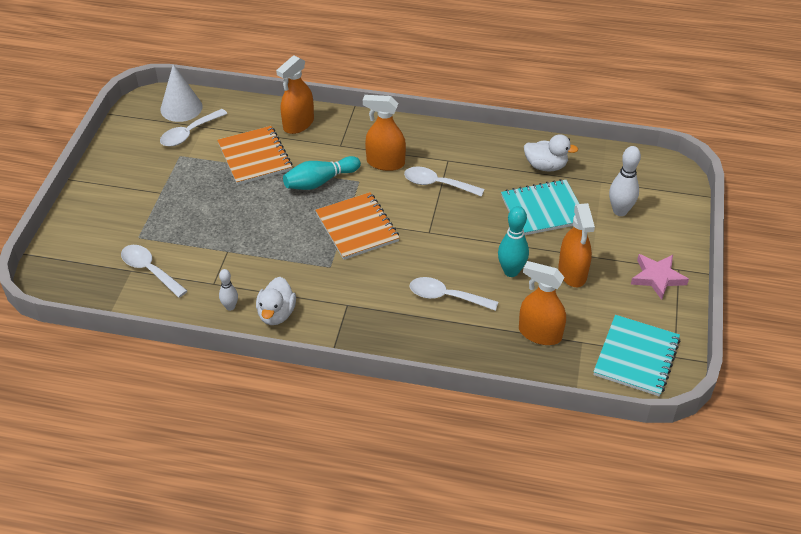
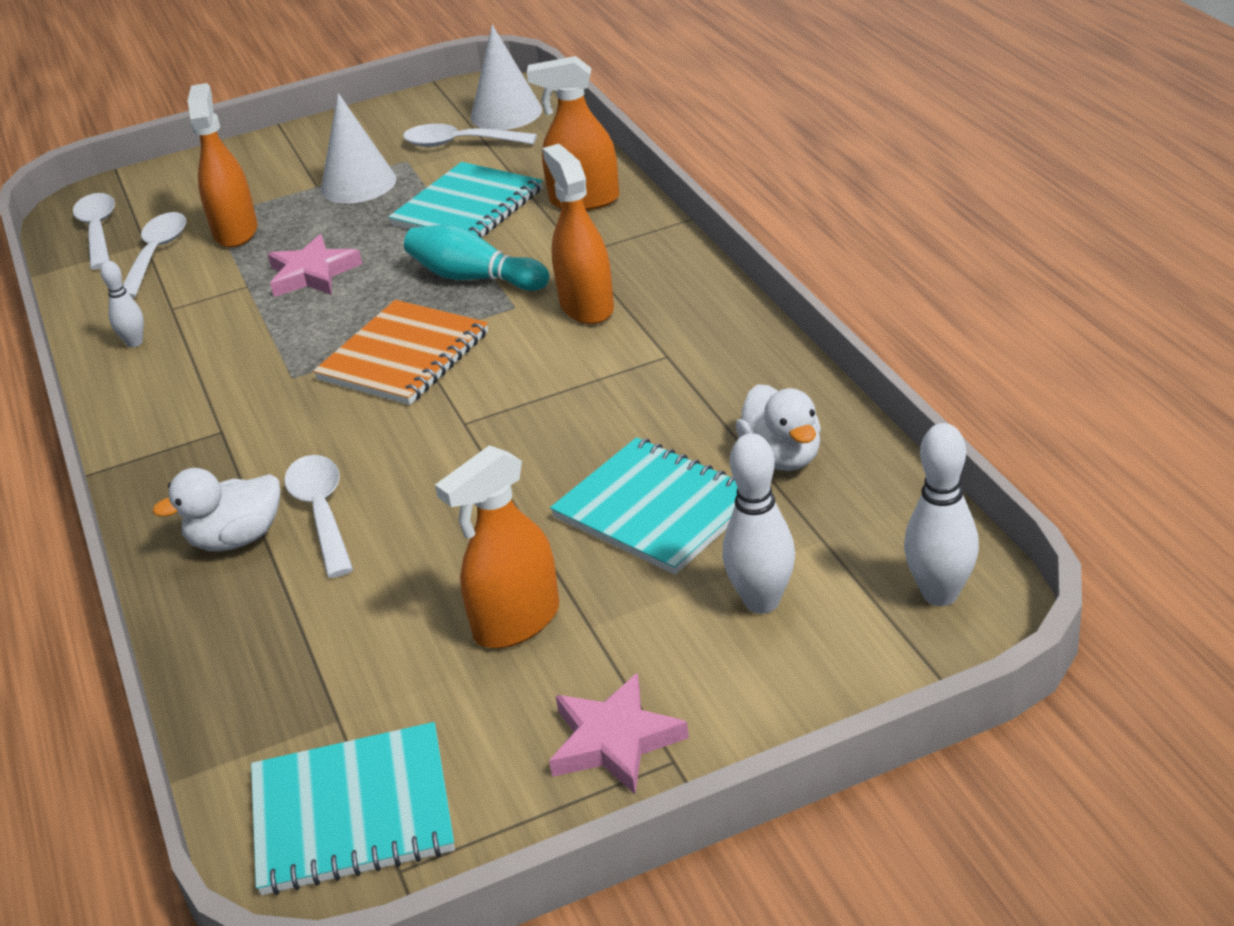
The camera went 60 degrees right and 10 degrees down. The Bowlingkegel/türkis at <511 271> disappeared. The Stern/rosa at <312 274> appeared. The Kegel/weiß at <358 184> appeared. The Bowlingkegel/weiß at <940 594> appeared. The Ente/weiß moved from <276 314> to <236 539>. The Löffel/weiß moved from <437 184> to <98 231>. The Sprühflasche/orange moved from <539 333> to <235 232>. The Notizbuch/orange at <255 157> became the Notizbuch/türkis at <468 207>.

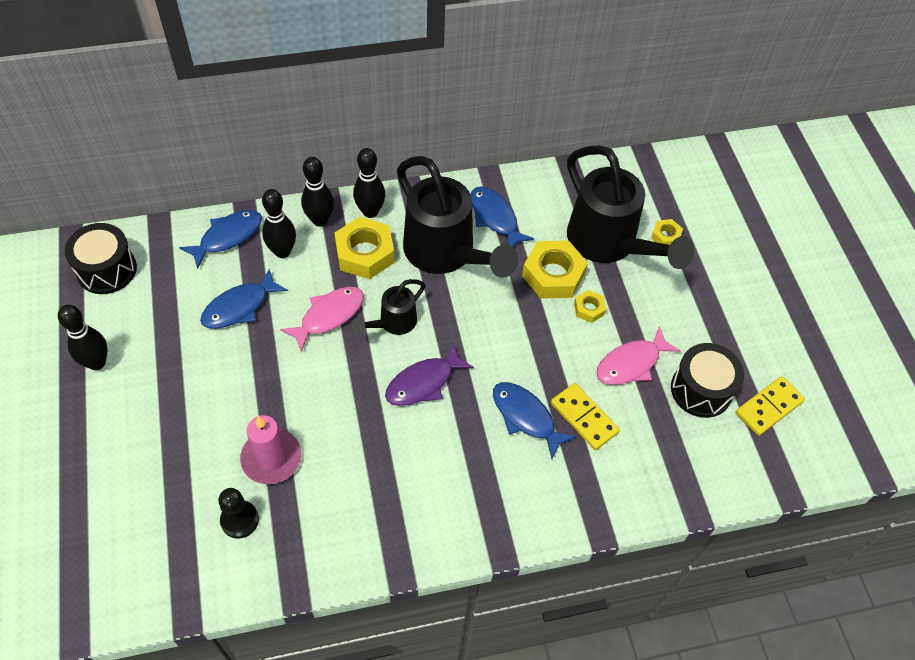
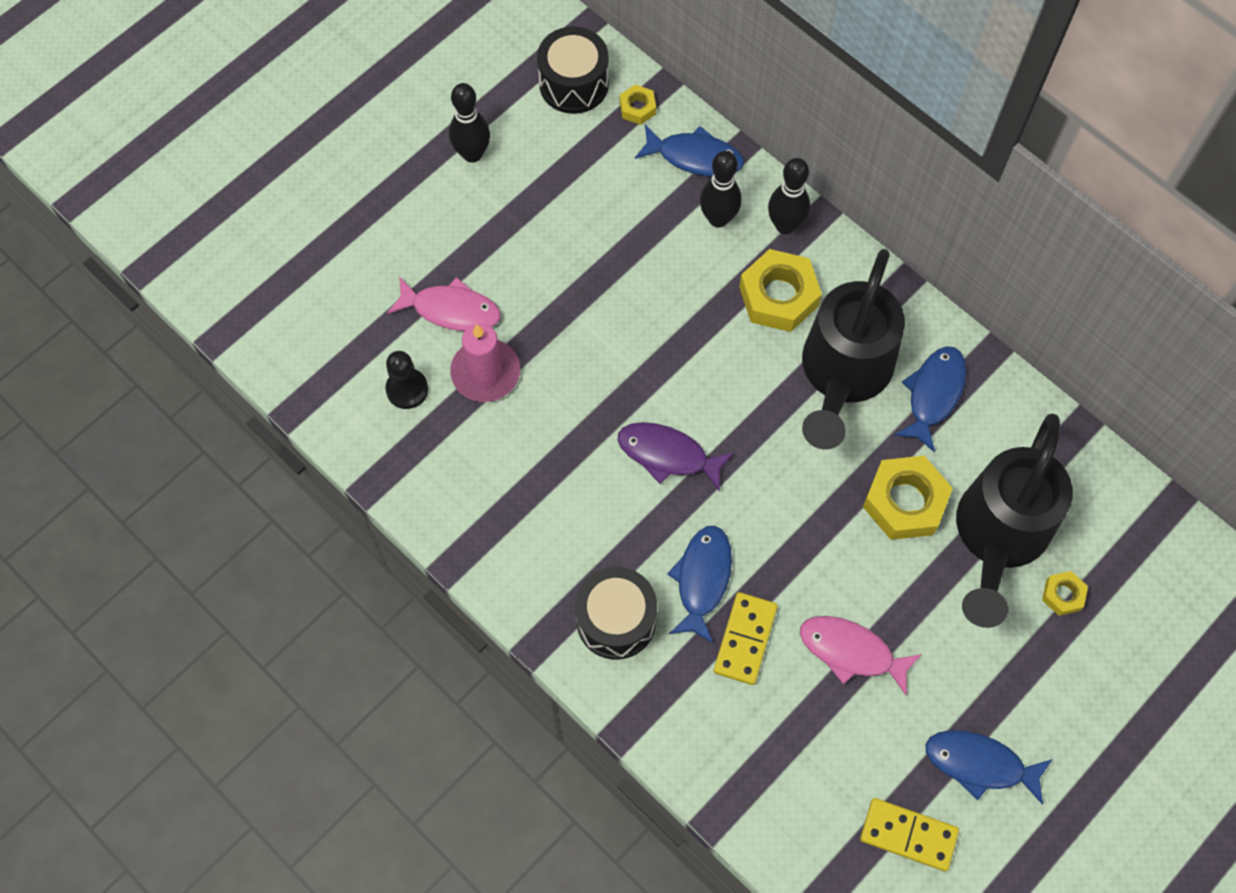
The camera went 60 degrees right and 10 degrees up. The Gießkanne/schwarz at <393 323> disappeared. The Bowlingkegel/schwarz at <370 211> disappeared. The Fisch/blau moved from <239 307> to <979 764>. The Fisch/rosa moved from <329 316> to <451 310>. The Sechskantmutter/gelb moved from <589 309> to <637 108>. The Trommel/schwarz moved from <701 390> to <616 620>.

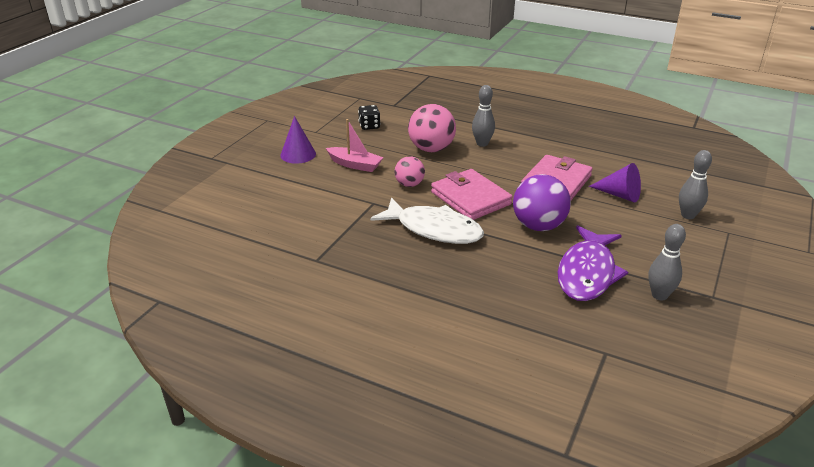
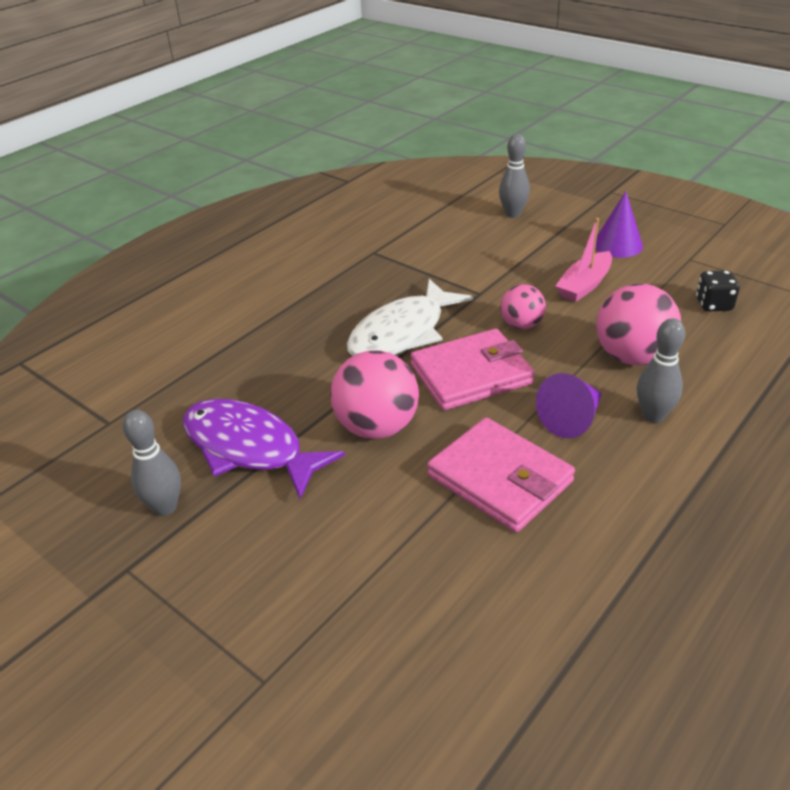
The camera went 105 degrees right and 5 degrees up. The Kegel/lila moved from <619 195> to <572 419>. The Bowlingkegel/grau moved from <688 215> to <513 214>. The Ball/lila at <538 226> became the Ball/rosa at <377 427>.

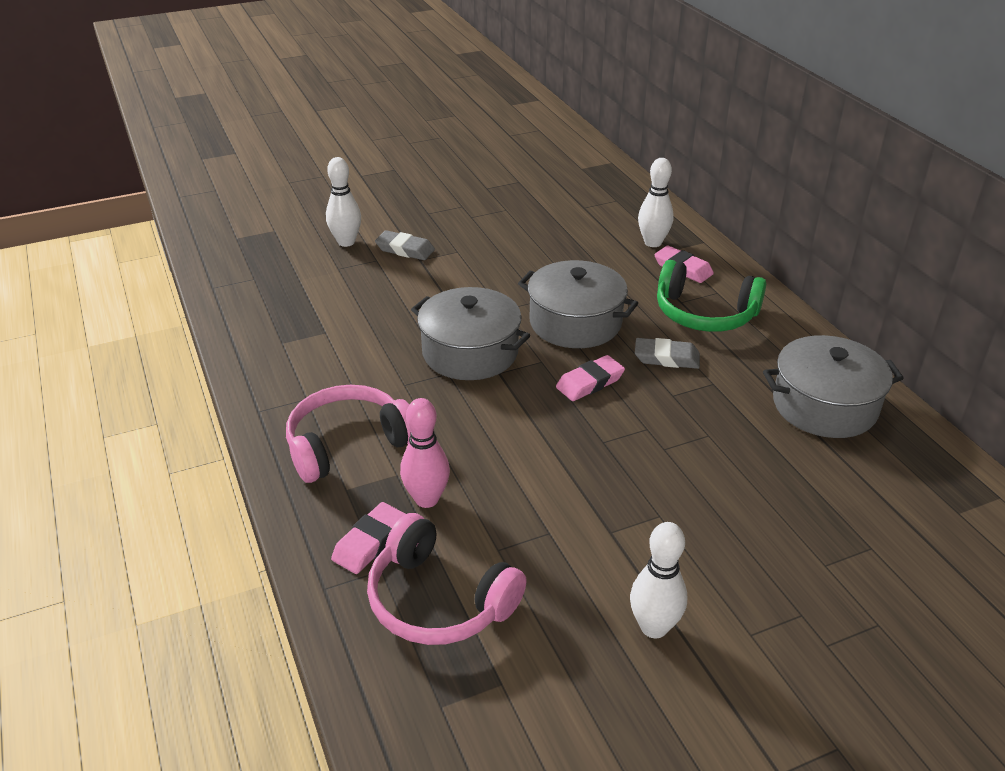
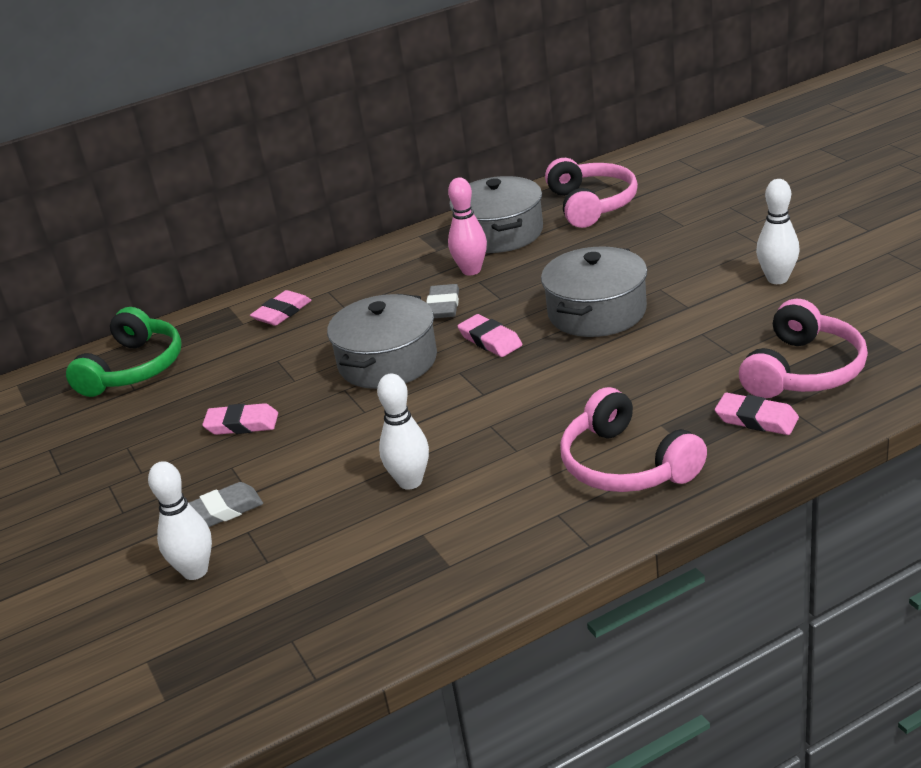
The camera went 90 degrees left and 5 degrees down. The Radiergummi/rosa at <242 424> appeared. The Kopfhörer/rosa at <591 204> appeared. The Bowlingkegel/rosa moved from <426 499> to <471 270>. The Kochtopf/grau moved from <470 352> to <597 312>. The Bowlingkegel/weiß moved from <653 243> to <410 482>. The Kopfhörer/grün moved from <704 313> to <134 368>. The Radiergummi/grau at <405 249> turned 45 degrees clockwise.

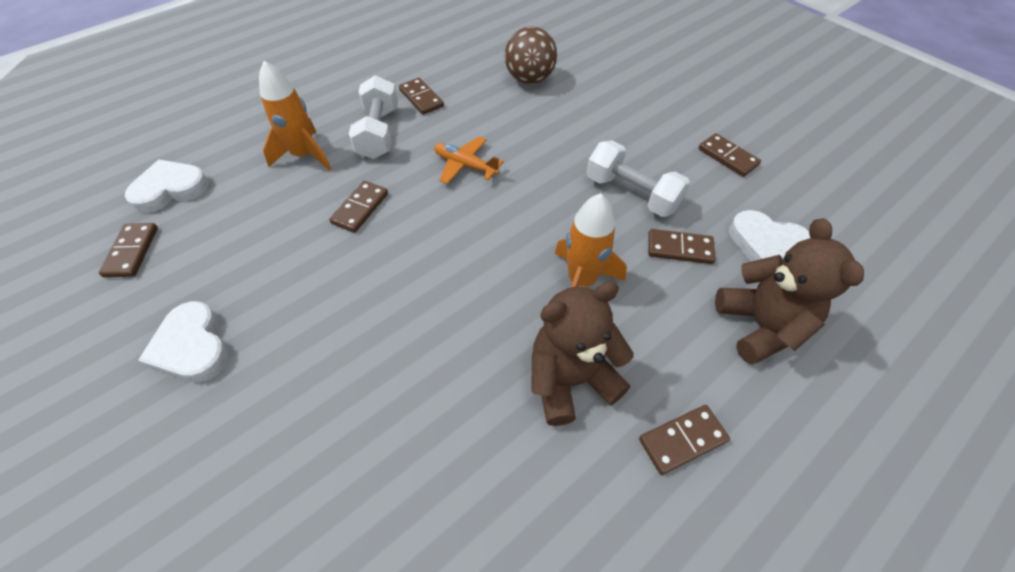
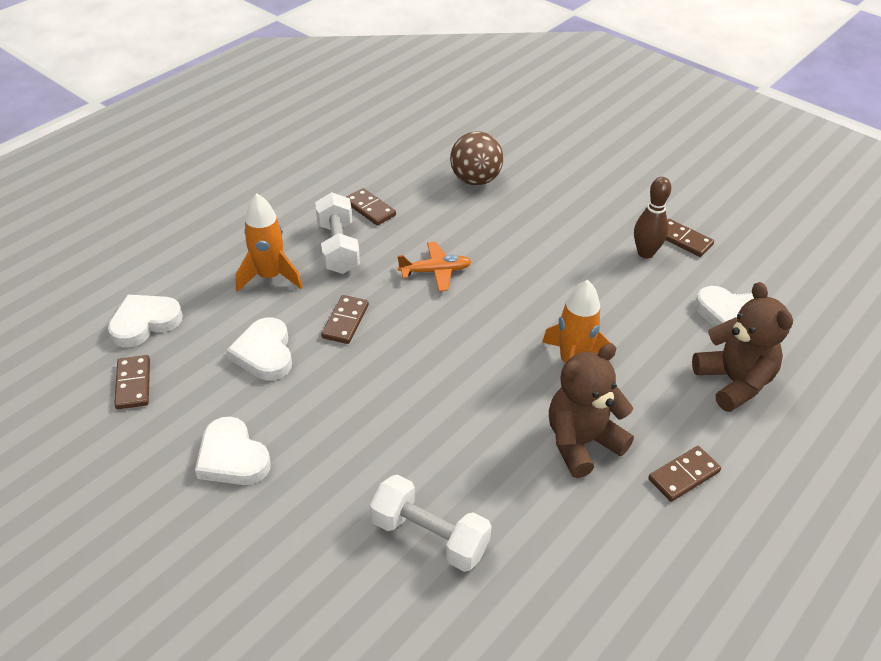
The camera went 10 degrees left and 10 degrees down. The Dominostein/braun at <679 249> disappeared. The Herz/weiß at <264 353> appeared. The Bowlingkegel/braun at <645 253> appeared. The Hantel/weiß moved from <631 193> to <429 536>. The Flugzeug/orange at <465 165> turned 150 degrees clockwise.

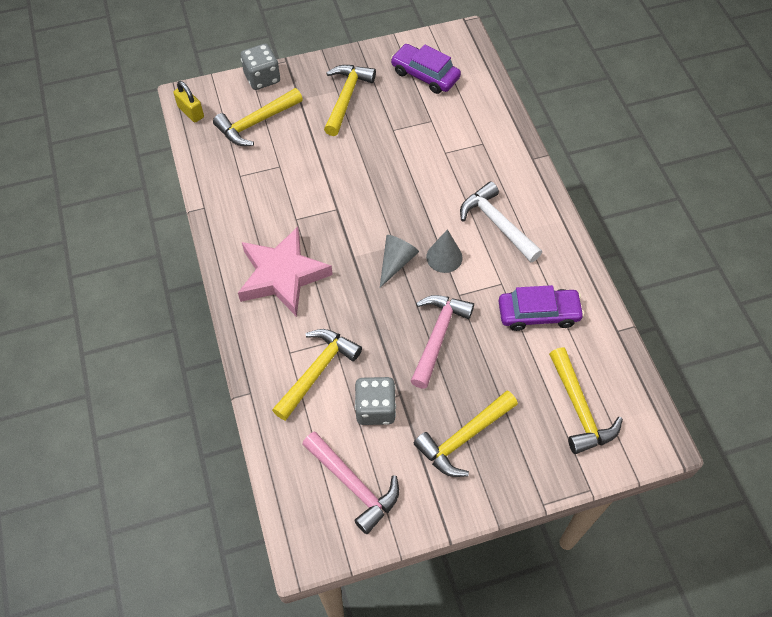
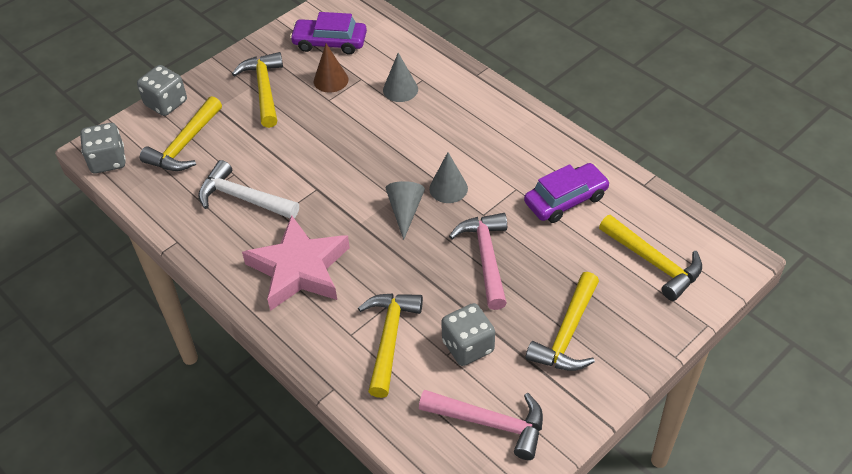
The camera went 25 degrees left and 10 degrees down. The Kegel/braun at <331 80> appeared. The Kegel/grau at <400 89> appeared. The Hammer/weiß moved from <497 224> to <243 198>. The Vorhängeschloss/gelb at <191 112> was replaced by the Spielwürfel/grau at <108 161>.

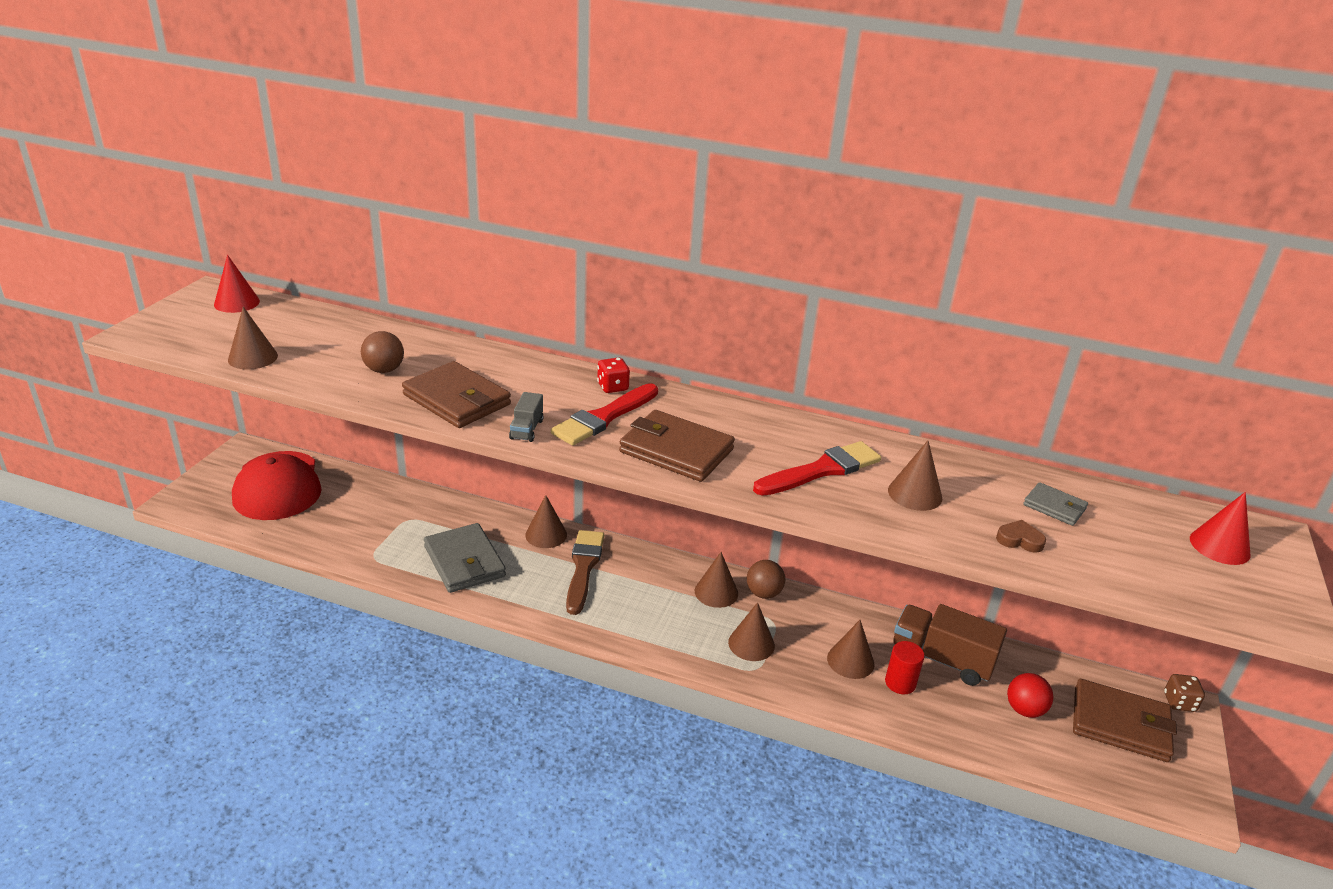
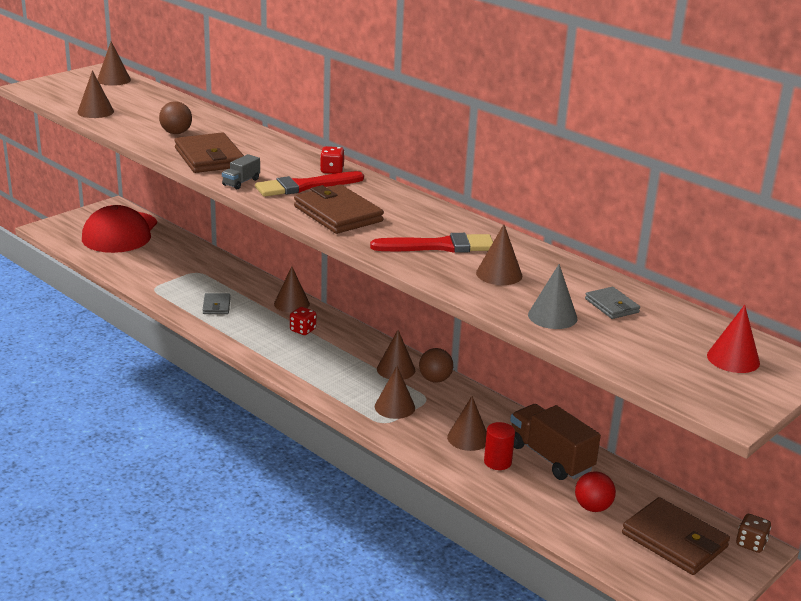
The camera went 25 degrees right and 5 degrees down. The Pinsel/braun at <583 568> was replaced by the Spielwürfel/rot at <303 330>. The Herz/braun at <1019 540> was replaced by the Kegel/grau at <552 316>. The Kegel/rot at <237 303> became the Kegel/braun at <114 80>. The Geldbörse/grau at <464 561> changed to 0.53 times the size.

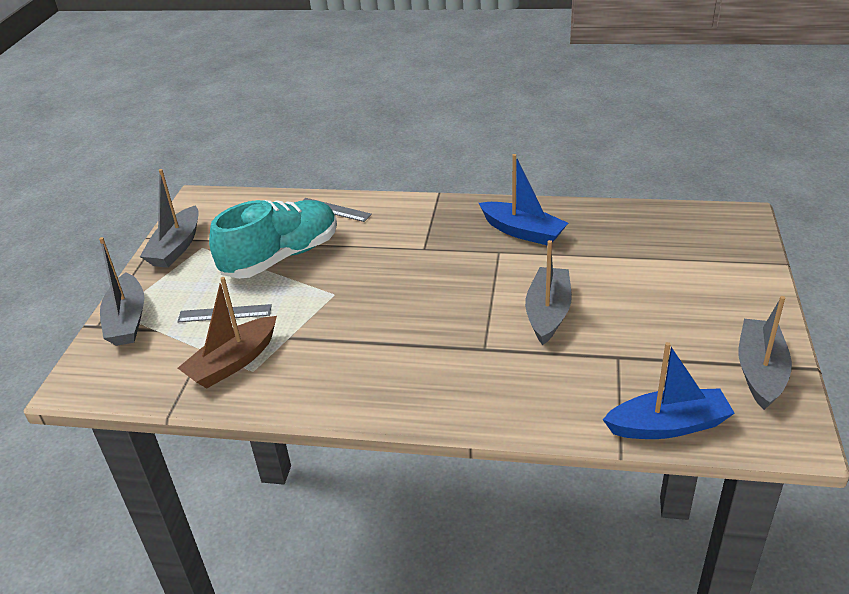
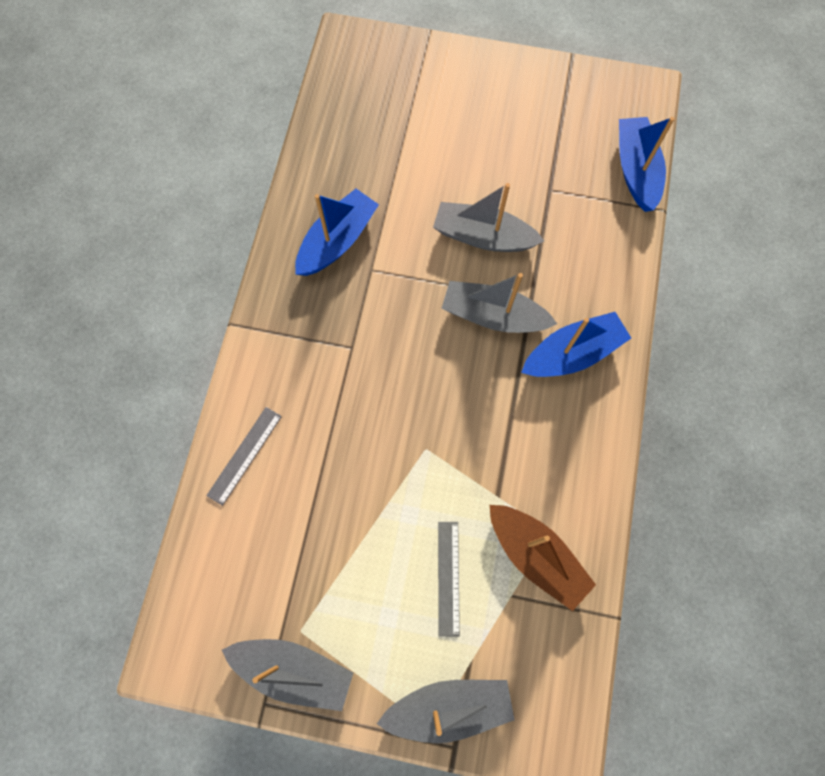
The camera went 90 degrees left and 35 degrees up. The Schuh/türkis at <281 257> disappeared. The Boot/blau at <572 353> appeared. The Boot/grau moved from <760 372> to <493 316>.

